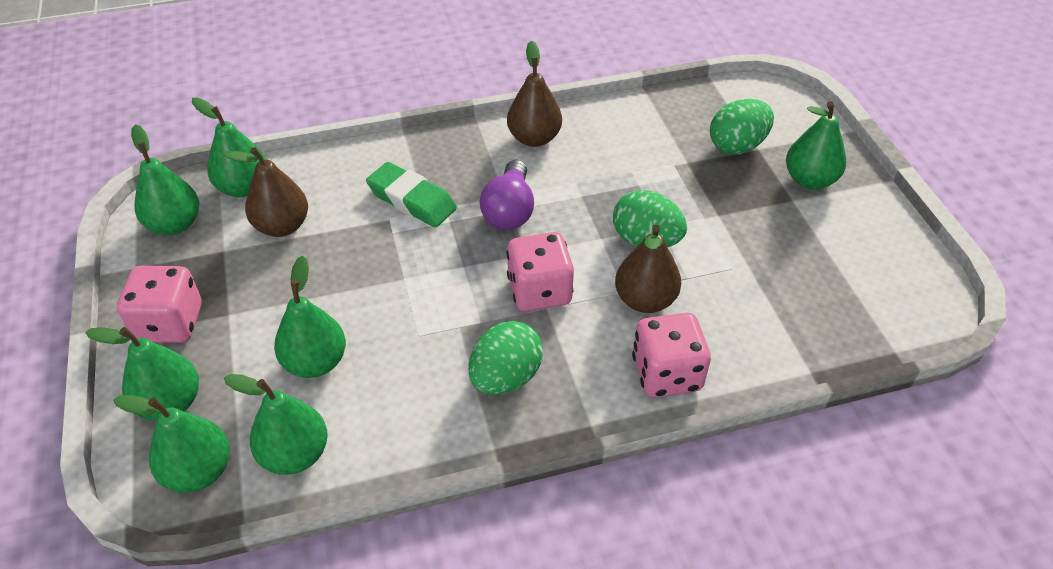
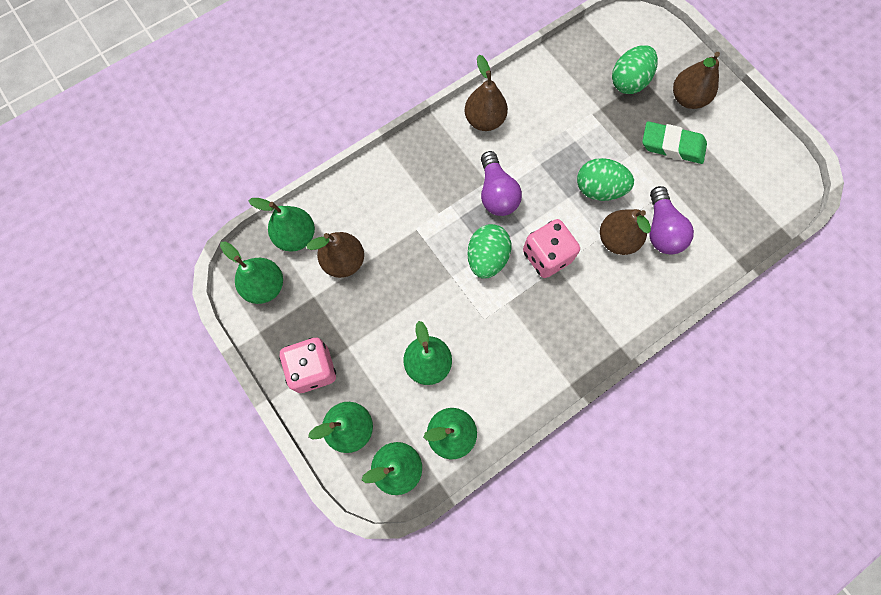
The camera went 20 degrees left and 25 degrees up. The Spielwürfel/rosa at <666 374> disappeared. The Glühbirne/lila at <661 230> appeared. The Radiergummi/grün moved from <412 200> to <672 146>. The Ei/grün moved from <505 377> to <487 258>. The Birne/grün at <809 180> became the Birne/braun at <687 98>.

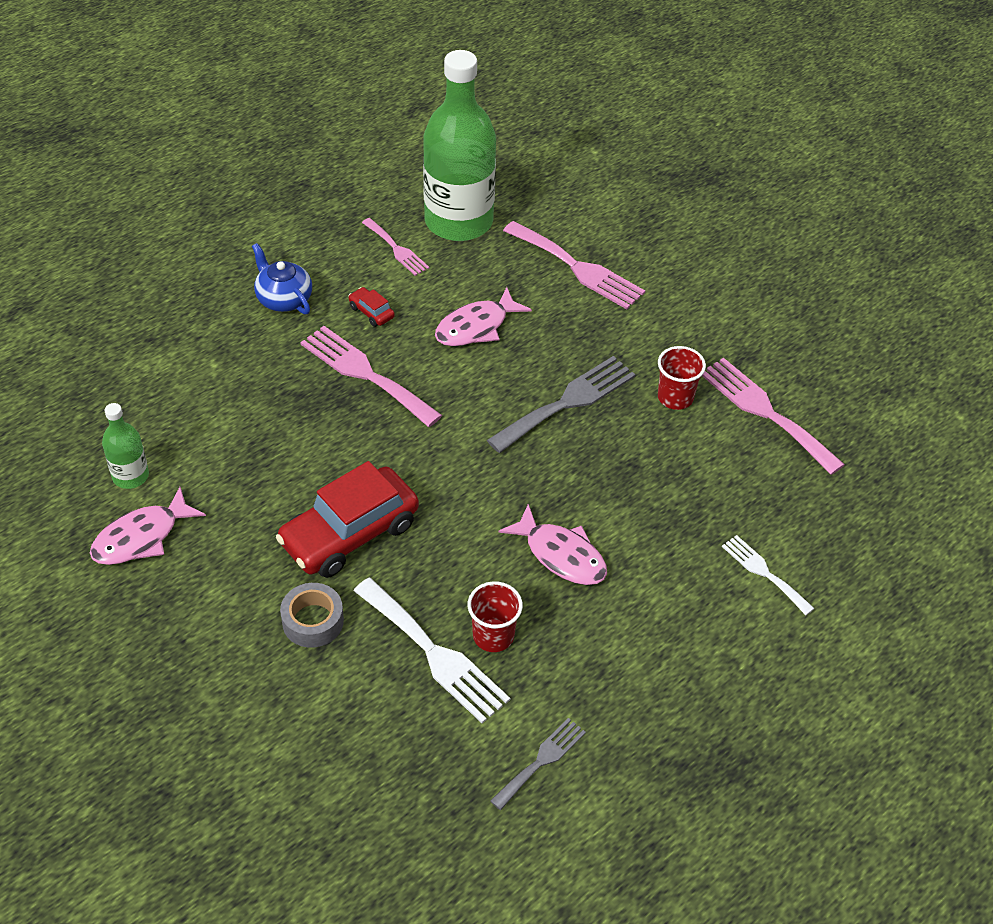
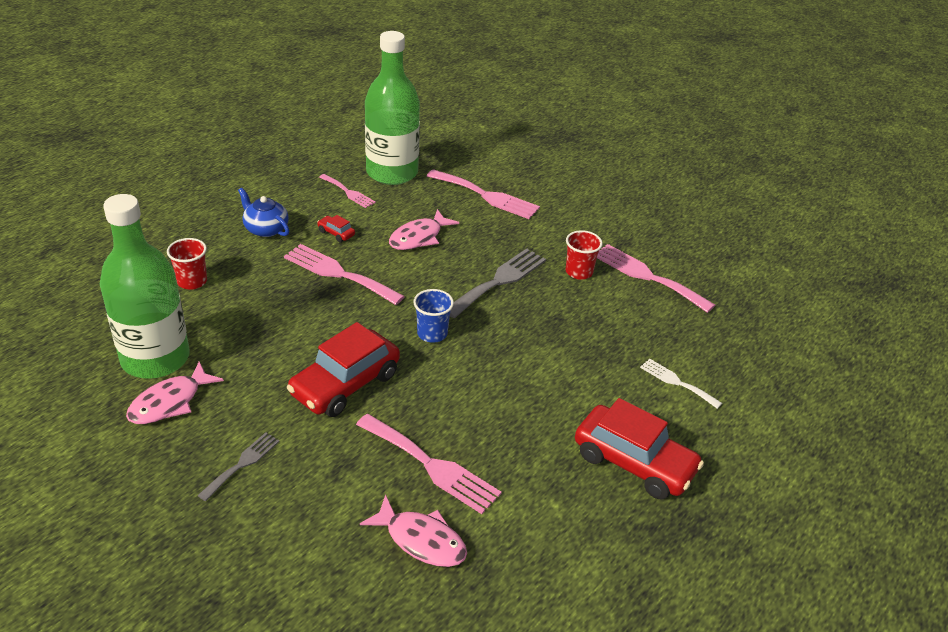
The camera went 10 degrees left and 10 degrees down. The Klebeband/grau at <313 621> disappeared. The Becher/blau at <432 333> appeared. The Auto/rot at <634 462> appeared. The Becher/rot moved from <493 636> to <192 281>. The Gabel/grau moved from <541 761> to <242 464>. The Fisch/rosa moved from <561 555> to <421 540>. The Gabel/weiß at <434 654> became the Gabel/rosa at <431 466>. The Flasche/grün at <130 476> changed to 2.21 times the size.

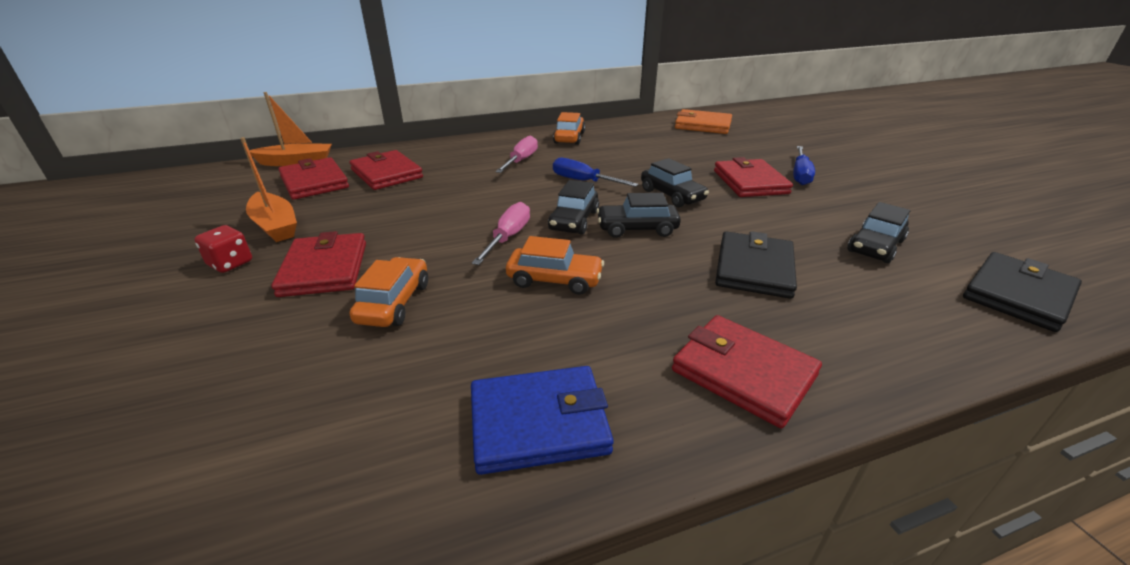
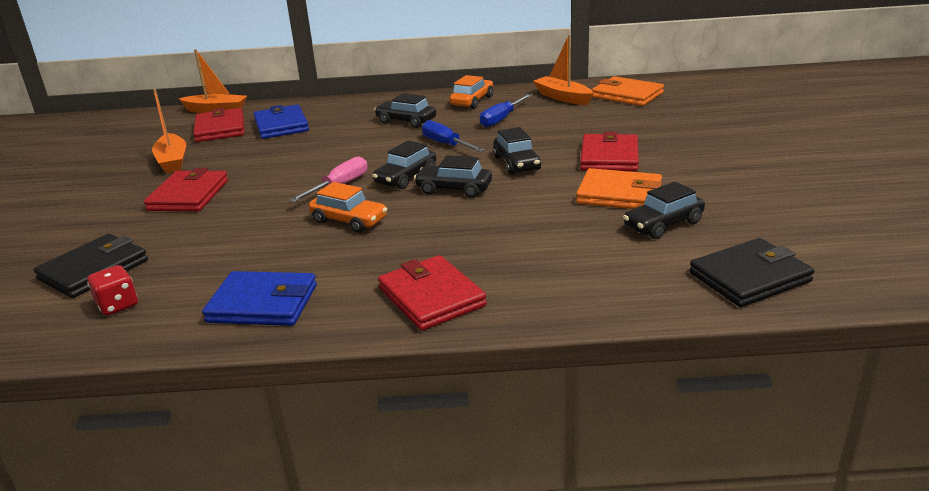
The camera went 20 degrees right and 5 degrees down. The Auto/orange at <394 303> disappeared. The Boot/orange at <563 97> appeared. The Geldbörse/orange at <619 194> appeared. The Spielwürfel/rot moved from <230 263> to <118 305>. The Geldbörse/schwarz moved from <754 268> to <94 270>. The Schraubenzieher/blau moved from <800 175> to <501 119>. The Schraubenzieher/rosa at <521 160> was replaced by the Auto/schwarz at <406 121>. The Geldbörse/rot at <387 174> became the Geldbörse/blau at <281 125>.

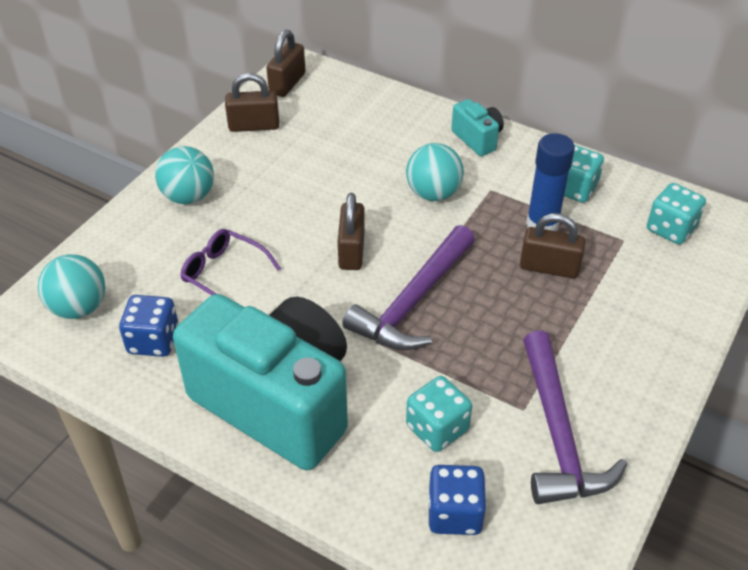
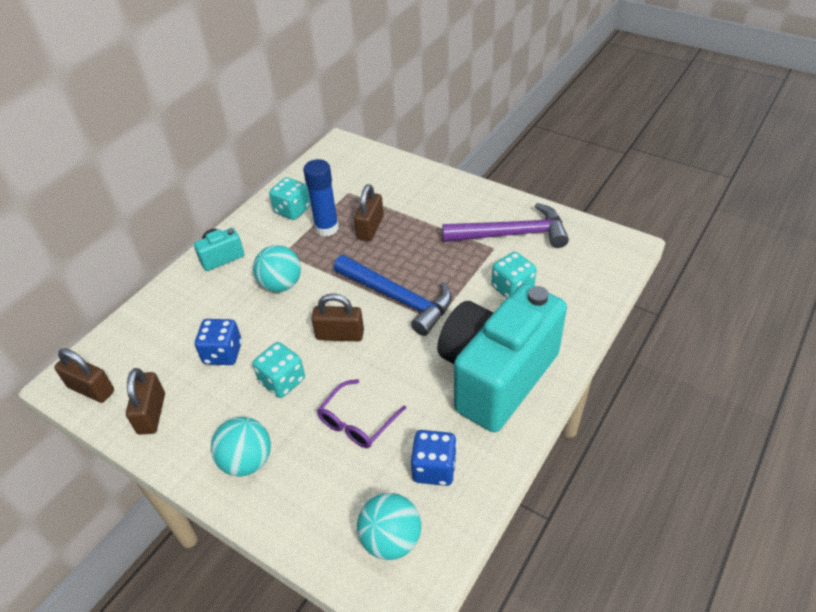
The camera went 85 degrees left and 0 degrees up. The Spielwürfel/blau moved from <454 513> to <223 353>. The Spielwürfel/türkis moved from <671 229> to <282 381>. The Hammer/lila at <414 301> became the Hammer/blau at <397 298>.

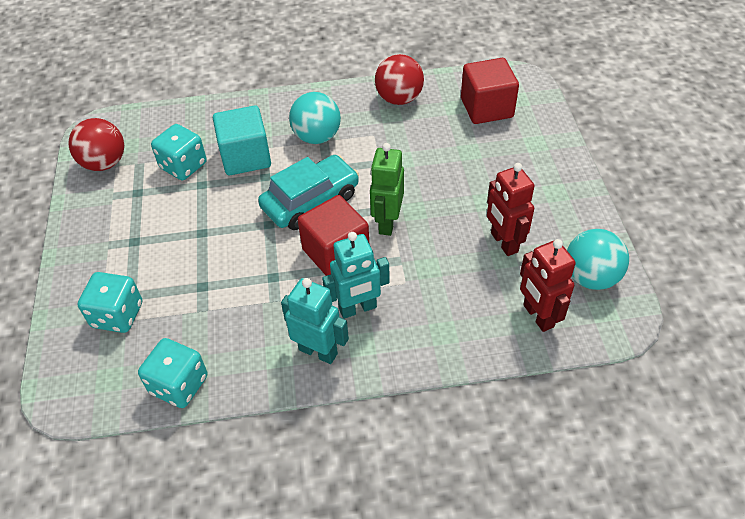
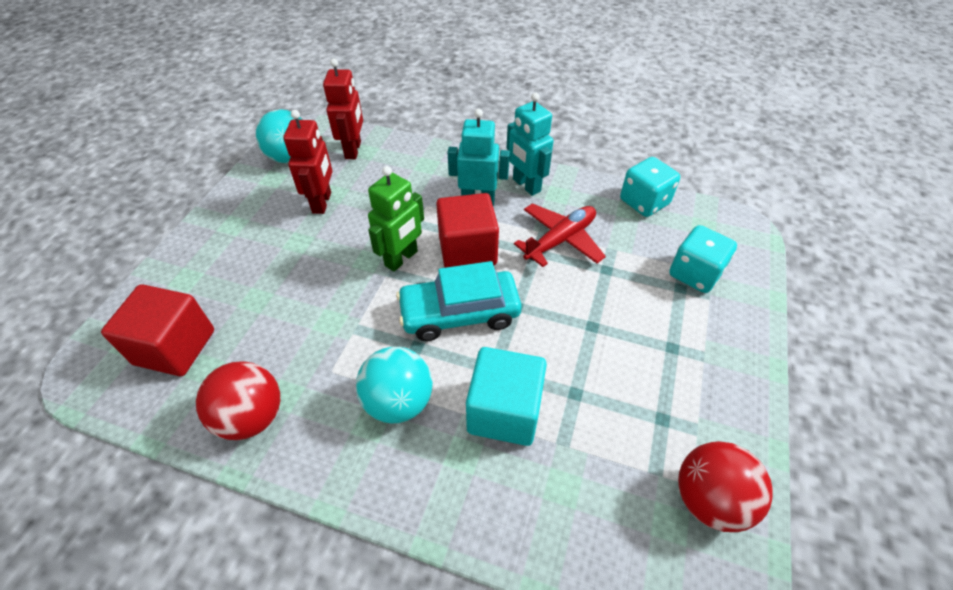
The camera went 155 degrees left and 0 degrees up. The Spielwürfel/türkis at <183 166> disappeared. The Flugzeug/rot at <560 240> appeared.

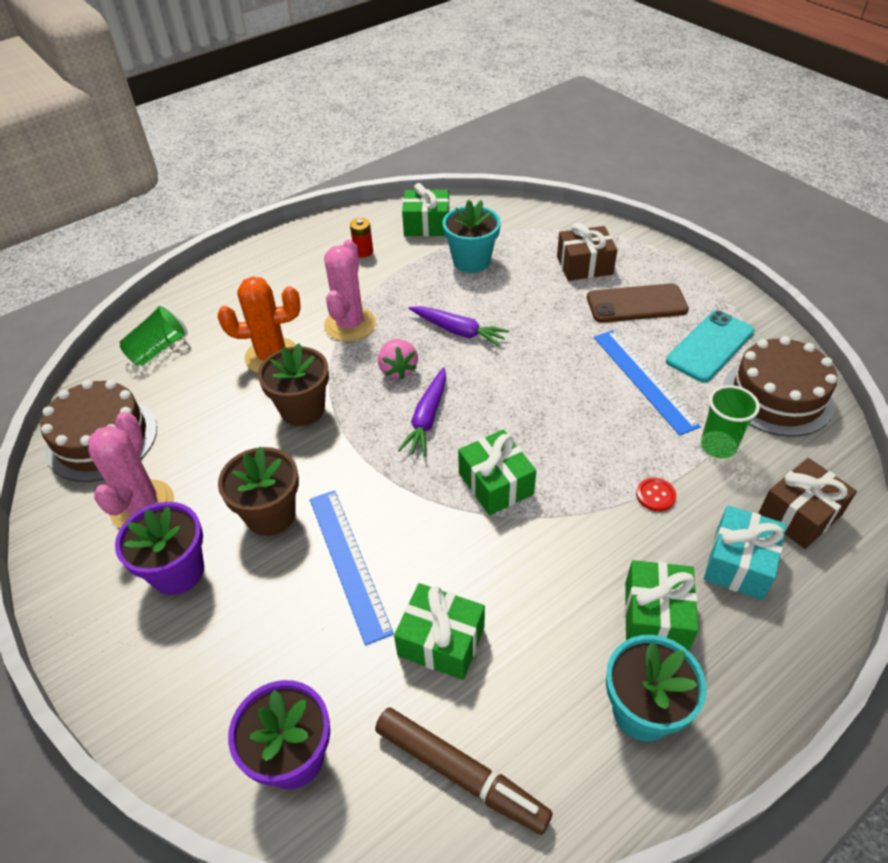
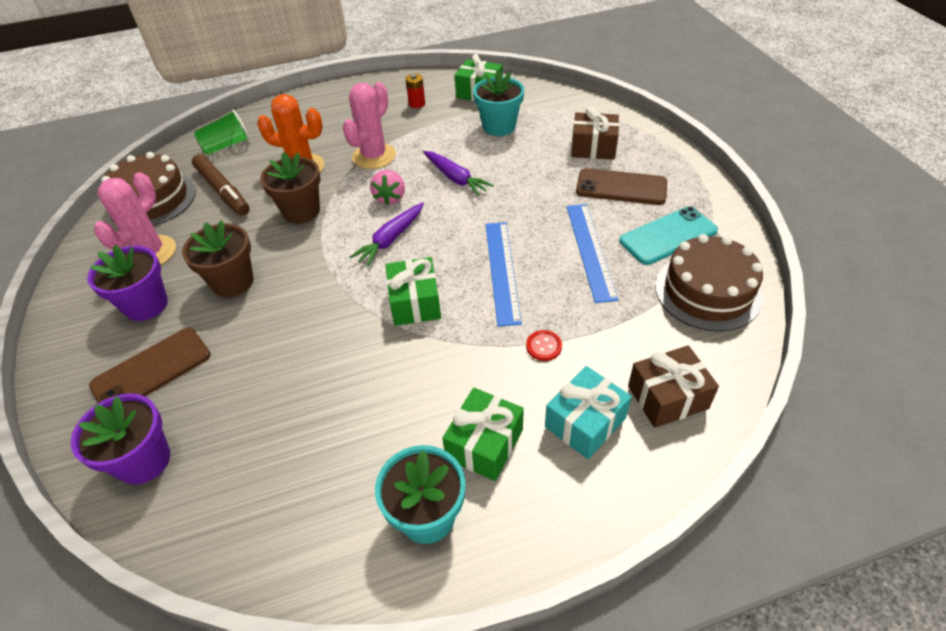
The camera went 20 degrees right and 0 degrees up. The Geschenk/grün at <441 641> disappeared. The Becher/grün at <718 446> disappeared. The Handy/braun at <152 370> appeared. The Lineal/blau moved from <349 562> to <502 271>. The Filzstift/braun moved from <460 773> to <223 191>.

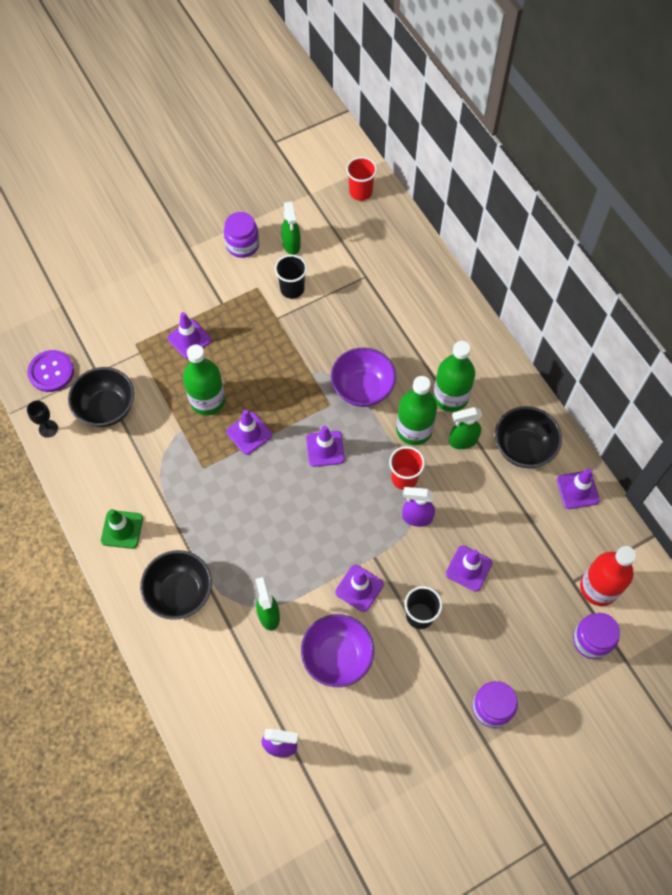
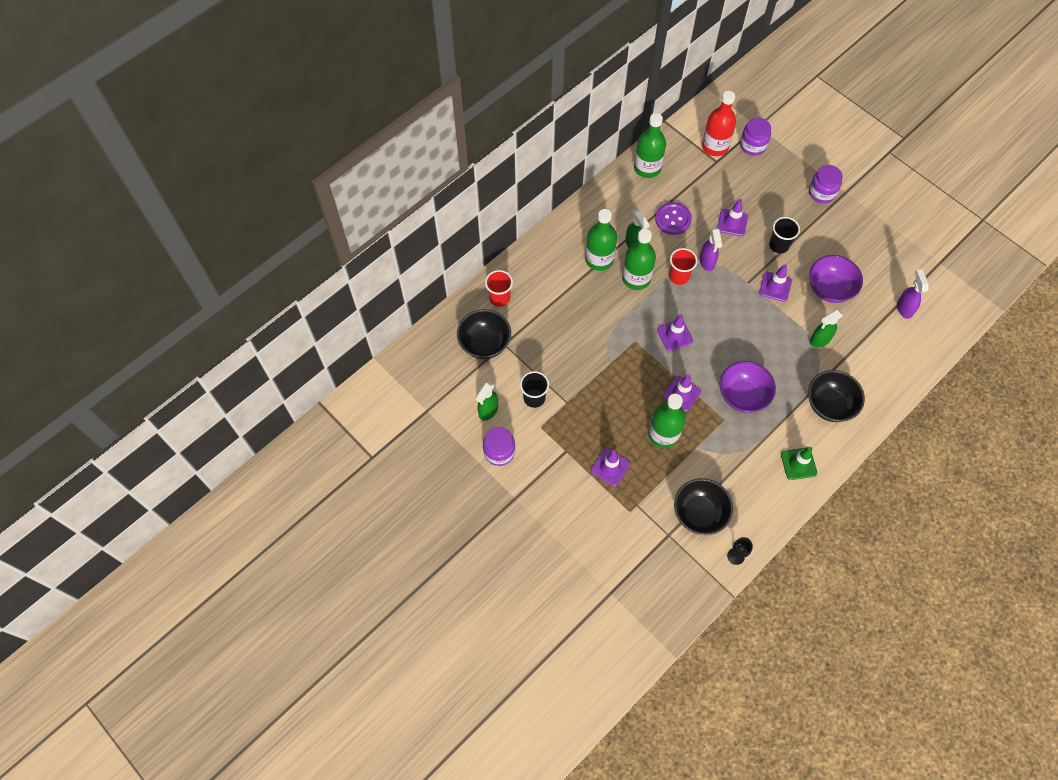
The camera went 105 degrees left and 0 degrees up. The Knopf/lila moved from <51 372> to <673 219>. The Schüssel/lila moved from <362 389> to <742 396>. The Becher/rot moved from <360 192> to <499 298>. The Schüssel/schwarz moved from <523 448> to <484 343>. The Leitkegel/lila at <577 490> was replaced by the Flasche/grün at <647 168>. The Sprühflasche/grün at <291 245> turned 150 degrees clockwise.

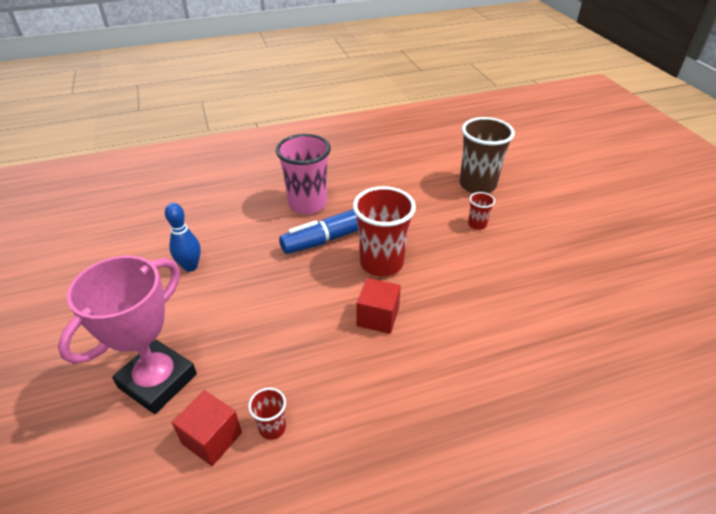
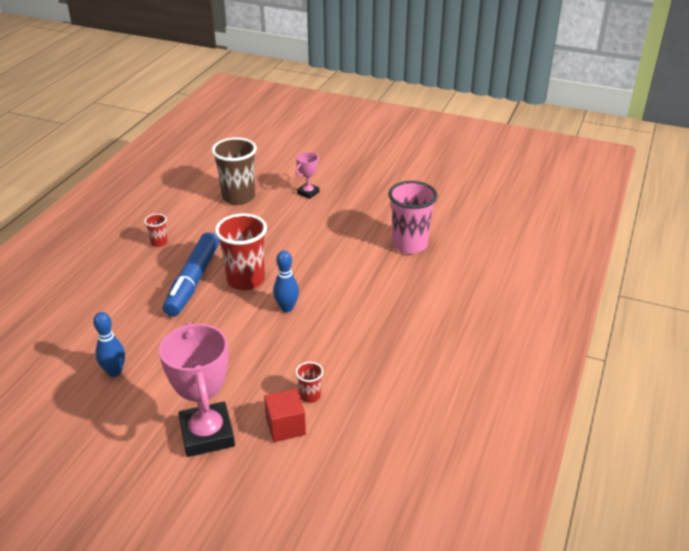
The camera went 50 degrees left and 5 degrees down. The Pokal/rosa at <308 193> appeared. The Becher/rosa moved from <307 204> to <409 244>. The Becher/rot moved from <477 224> to <159 242>. The Kubus/rot at <378 317> was replaced by the Bowlingkegel/blau at <287 308>.

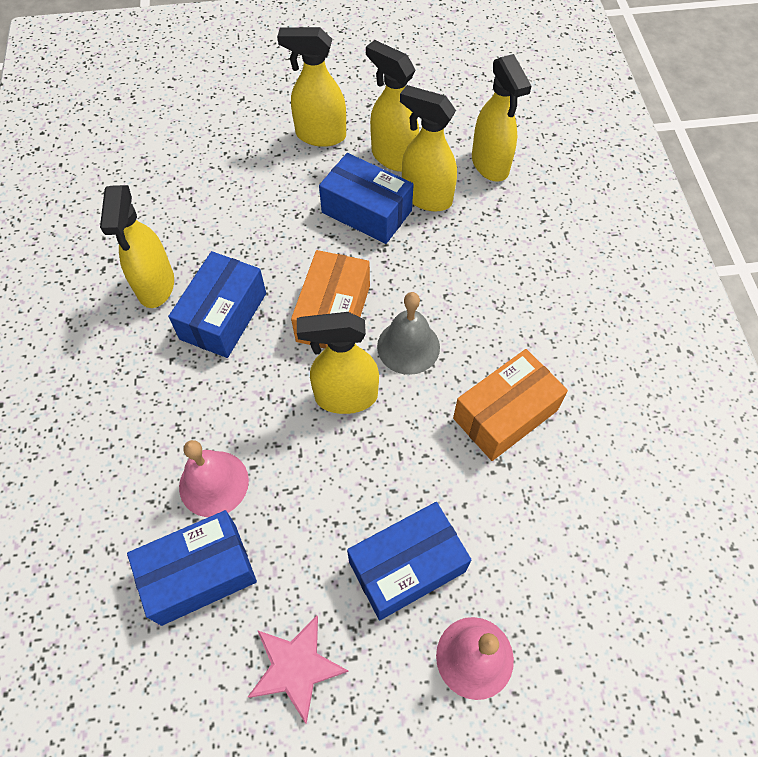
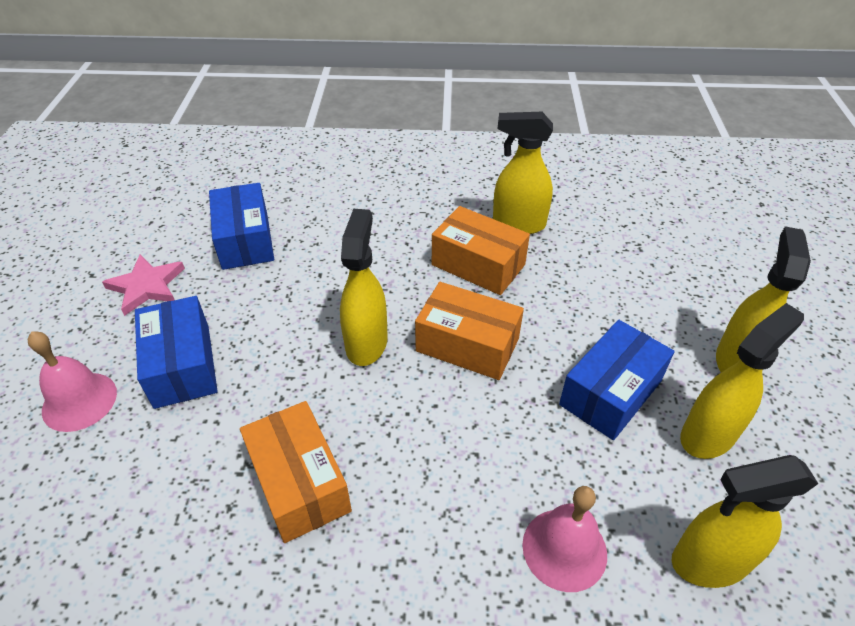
The camera went 100 degrees right and 15 degrees down. The Glocke/grau at <408 346> disappeared. The Sprühflasche/gelb at <426 197> disappeared. The Glocke/rosa moved from <213 483> to <564 549>. The Schachtel/blau at <223 316> became the Schachtel/orange at <478 265>.

